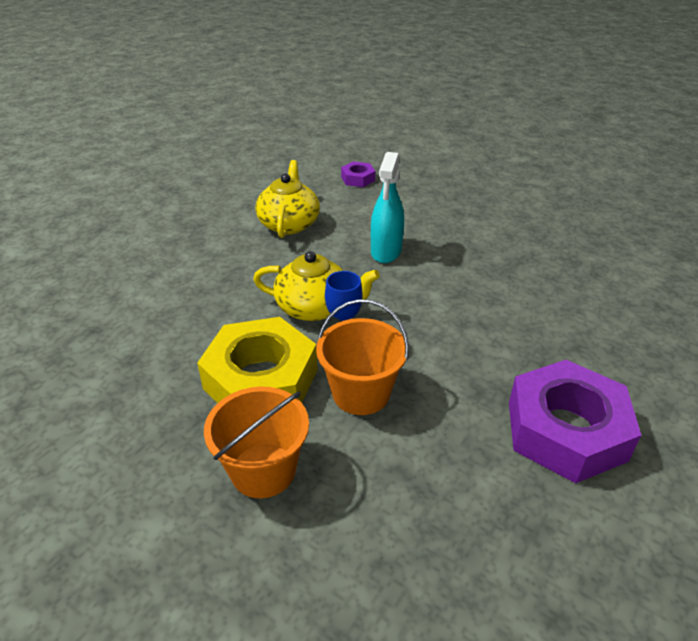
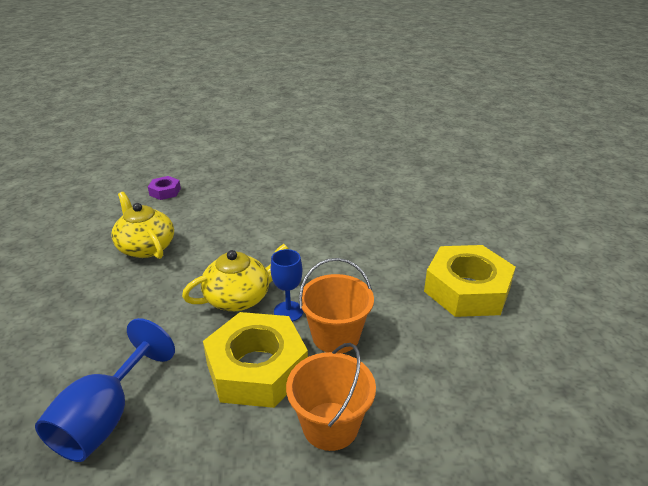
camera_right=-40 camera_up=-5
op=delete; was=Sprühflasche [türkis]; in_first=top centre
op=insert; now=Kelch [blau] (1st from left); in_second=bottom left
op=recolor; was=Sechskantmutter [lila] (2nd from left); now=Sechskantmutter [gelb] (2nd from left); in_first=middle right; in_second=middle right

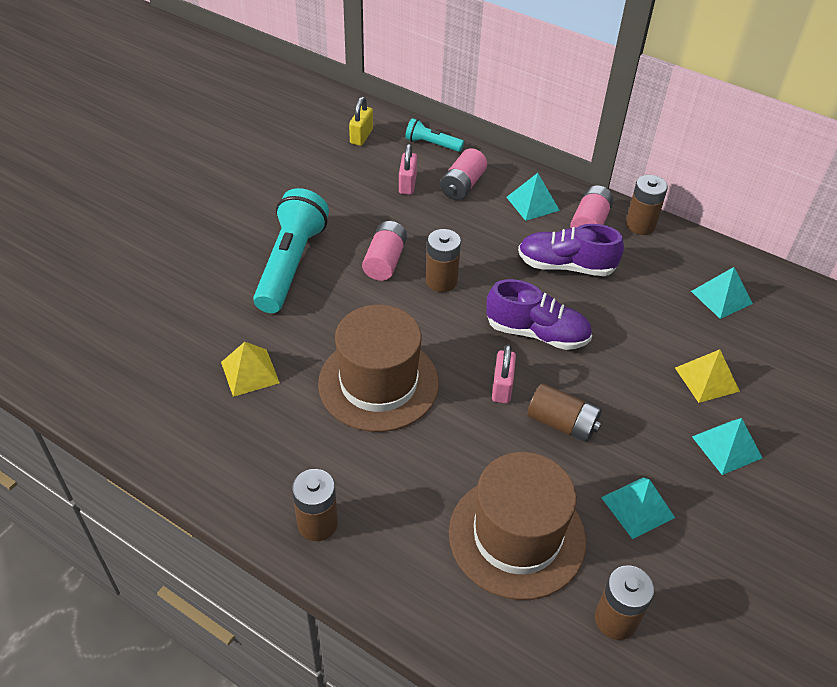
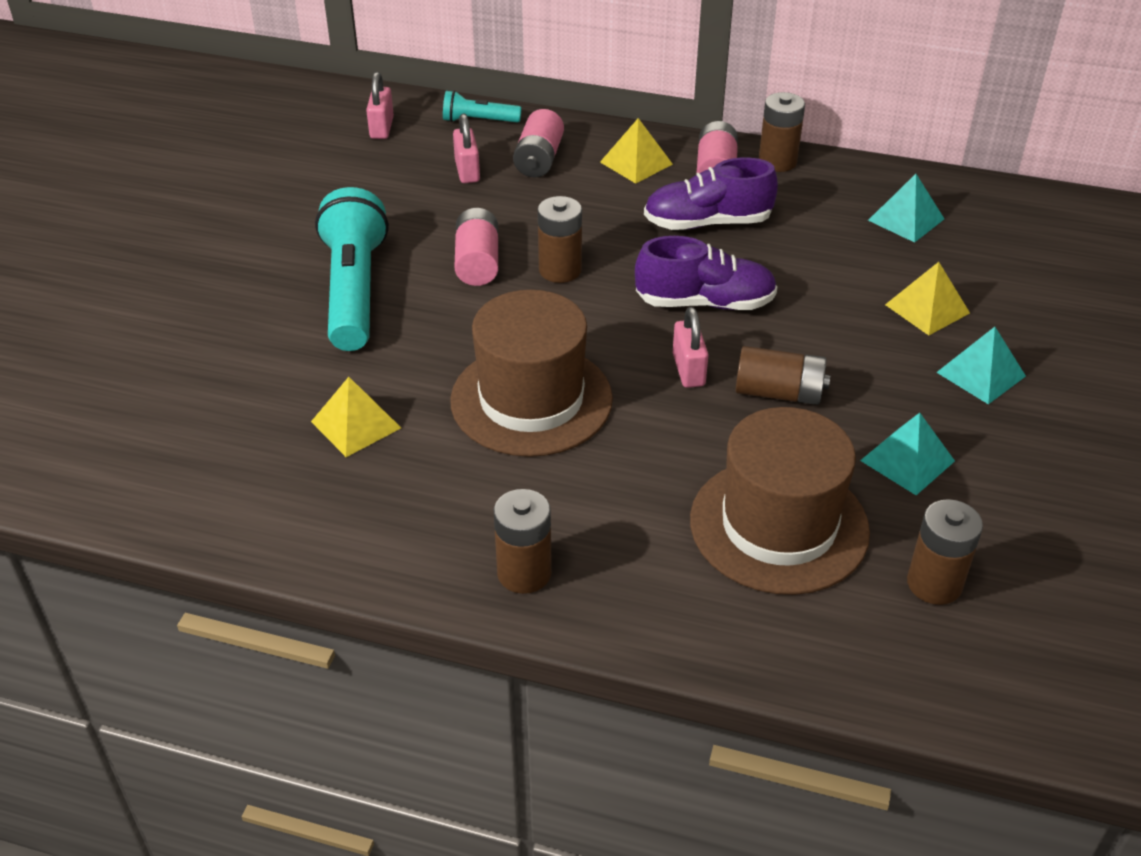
camera_right=-15 camera_up=-5
op=recolor; was=Vorhängeschloss [gelb]; now=Vorhängeschloss [rosa] (1st from left); in_first=top centre; in_second=top left
op=recolor; was=Pyramide [türkis] (1st from left); now=Pyramide [gelb] (2nd from left); in_first=top centre; in_second=top centre

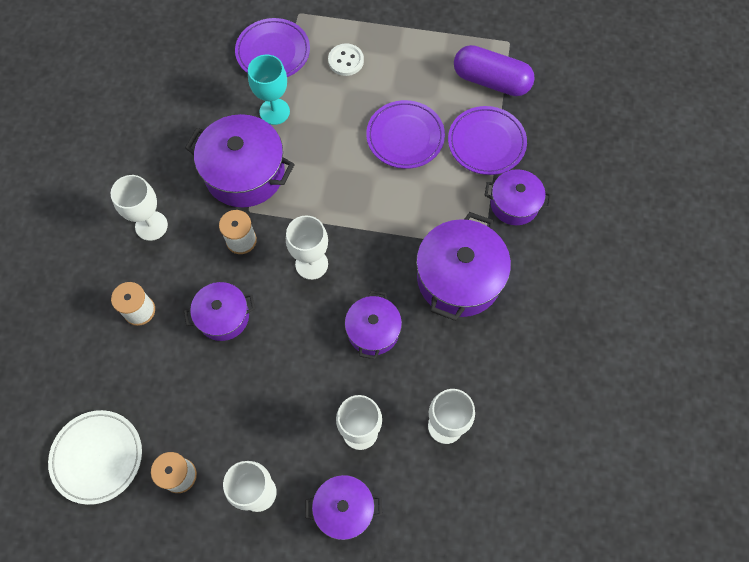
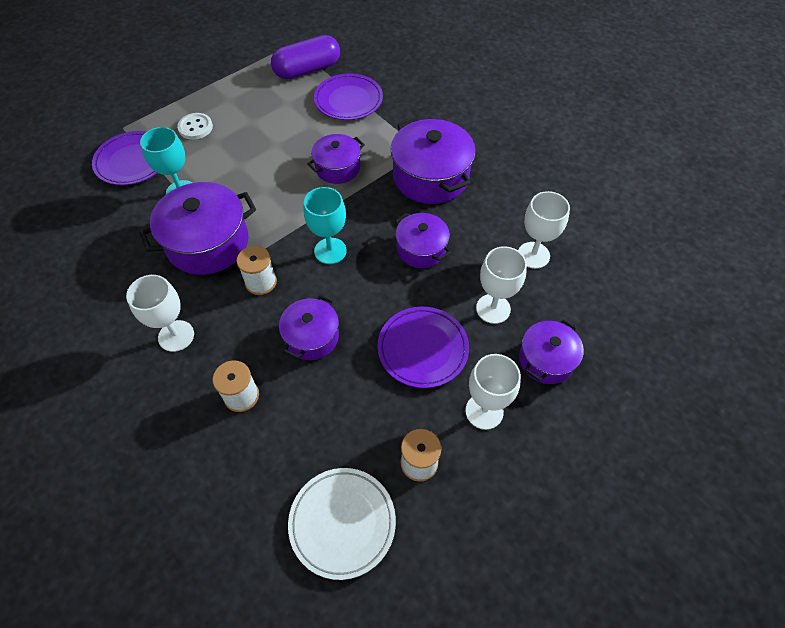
camera_right=-50 camera_up=-10
op=move; was=Teller [lila] (2nd from left in the first image); now=Teller [lila] (3rd from left); in_first=top centre; in_second=centre
op=move; was=Kochtopf [lila] (6th from left in the first image); now=Kochtopf [lila] (3rd from left); in_first=middle right; in_second=top centre
op=recolor; was=Kelch [weiß] (3rd from left); now=Kelch [türkis] (2nd from left); in_first=centre; in_second=centre

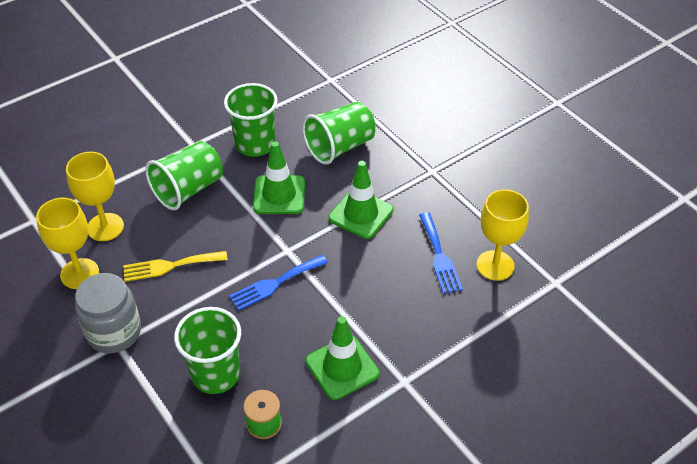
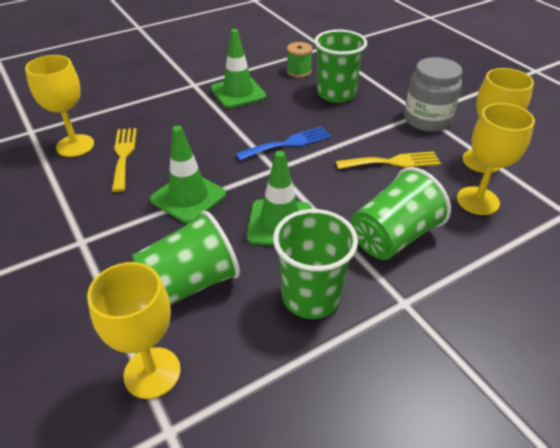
camera_right=-175 camera_up=-5
op=insert; now=Kelch [gelb] (2nd from left); in_second=bottom left
op=recolor; was=Gabel [blau] (2nd from left); now=Gabel [gelb] (1st from left); in_first=centre; in_second=middle left

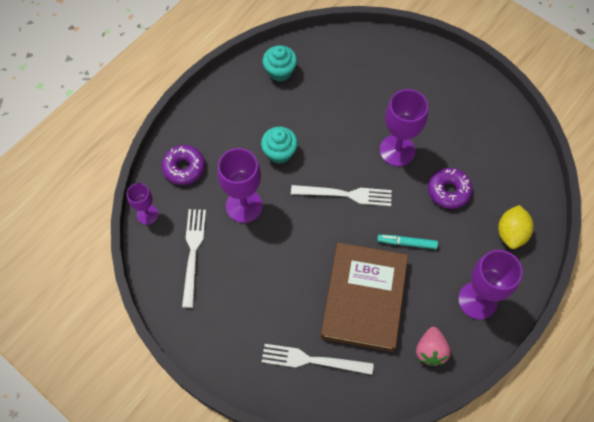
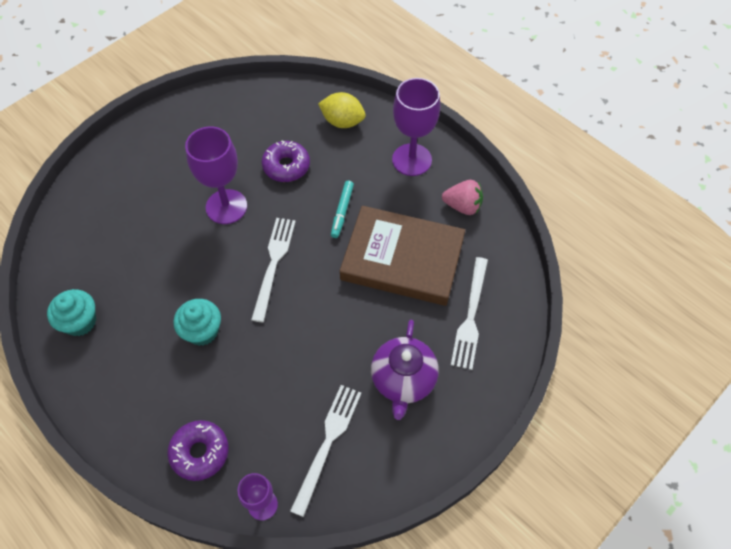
camera_right=-85 camera_up=-5
op=delete; was=Kelch [lila] (2nd from left); in_first=centre
op=insert; now=Teekanne [lila]; in_second=bottom centre
op=rotate; was=Gabel [weiß] (1st from left in the first image); in_first=middle left; in_second=bottom centre; clockwise=105

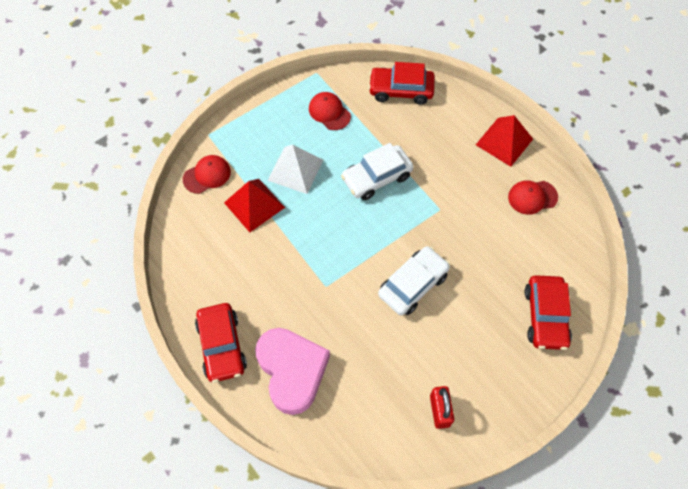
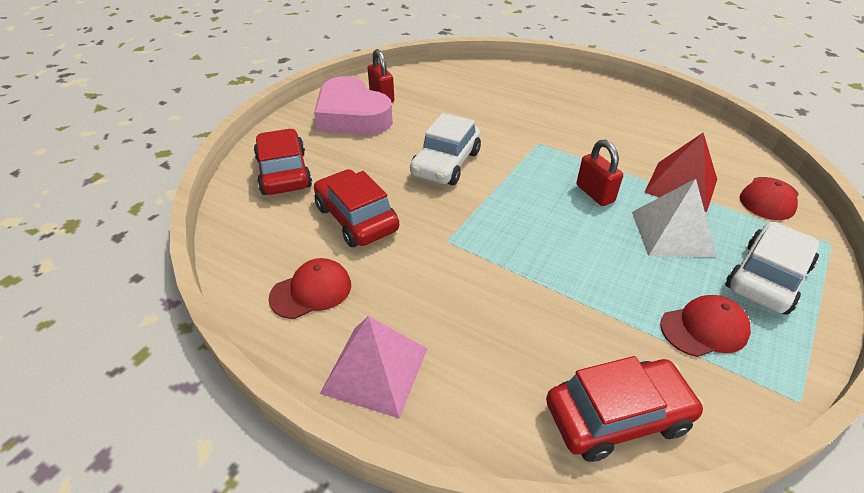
camera_right=160 camera_up=-20
op=insert; now=Vorhängeschloss [rot] (2nd from left); in_second=middle right
op=move; was=Auto [rot] (1st from left in the first image); now=Auto [rot] (2nd from left); in_first=bottom left; in_second=centre
op=move; was=Herz [rosa]; in_first=bottom centre; in_second=top centre
op=move; was=Auto [weiß] (1st from left in the first image); now=Auto [weiß] (2nd from left); in_first=centre; in_second=middle right
op=recolor; was=Pyramide [rot] (2nd from left); now=Pyramide [rosa]; in_first=top right; in_second=bottom centre
op=rotate; was=Kappe [rot] (2nd from left); in_first=top centre; in_second=middle right; clockwise=-45

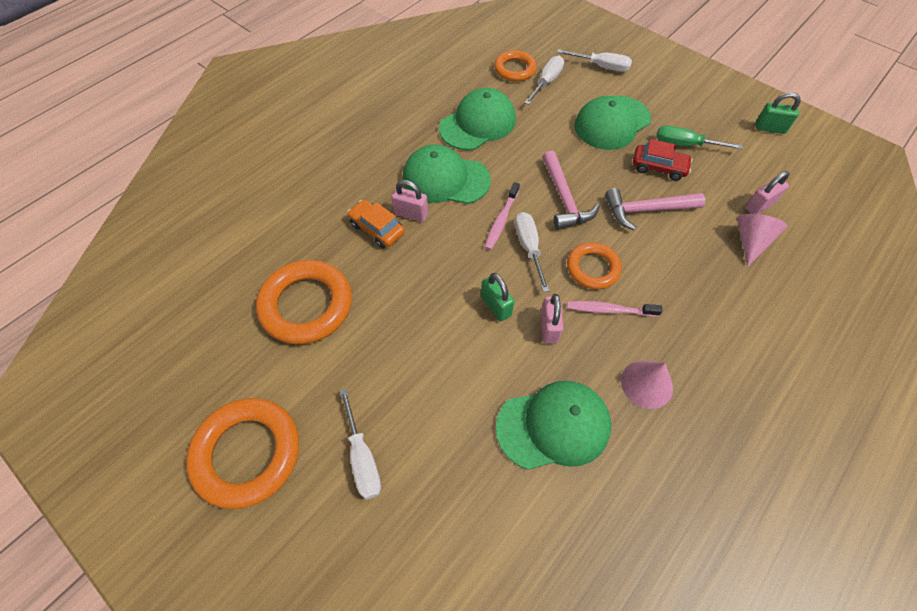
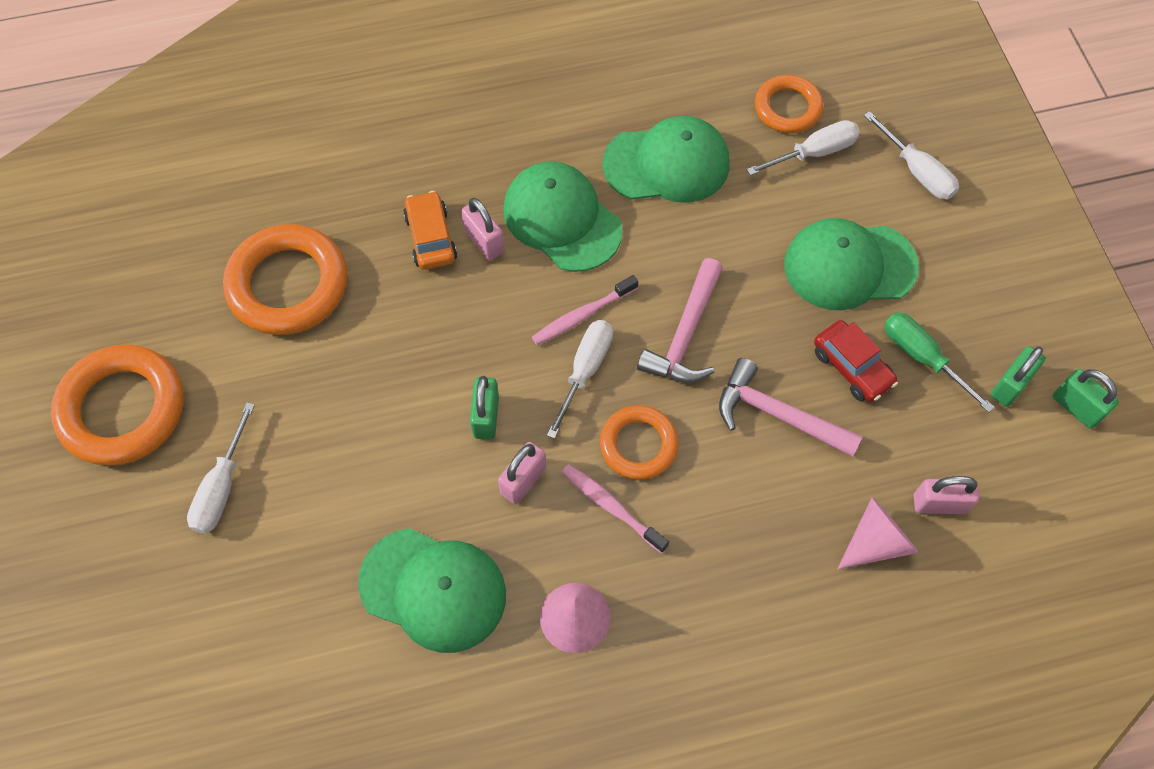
camera_right=35 camera_up=5
op=insert; now=Vorhängeschloss [grün] (2nd from left); in_second=middle right

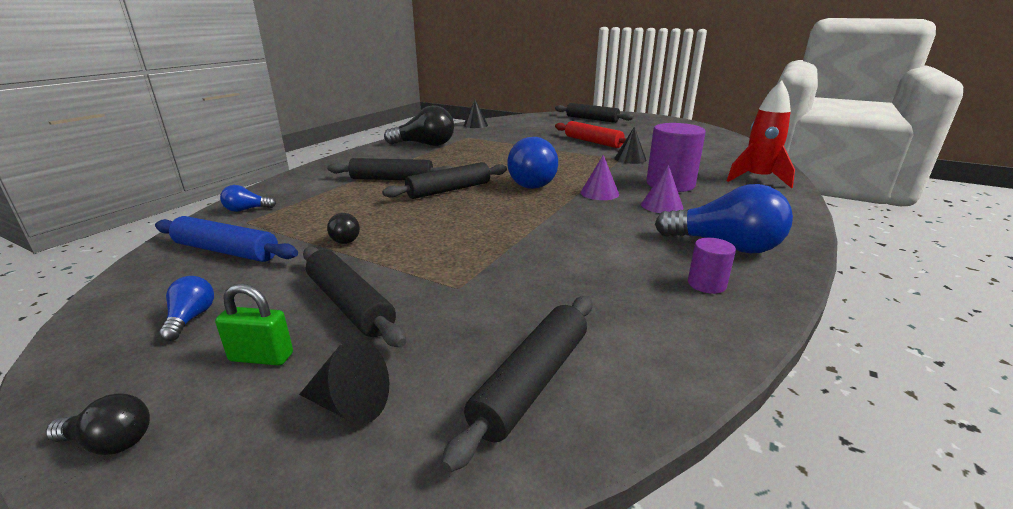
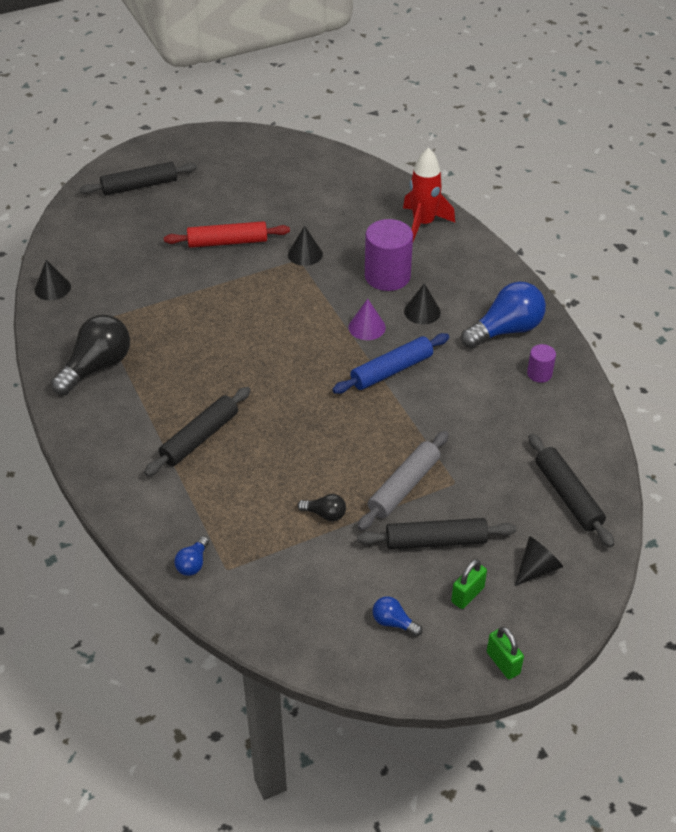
camera_right=-55 camera_up=20
op=delete; was=Nudelholz [schwarz] (3rd from left); in_first=centre
op=delete; was=Glühbirne [blau] (3rd from left); in_first=top centre
op=insert; now=Nudelholz [grau]; in_second=centre
op=move; was=Nudelholz [blau]; in_first=middle left; in_second=centre
op=replace; was=Glühbirne [schwarz] (1st from left); now=Vorhängeschloss [grün] (2nd from left); in_first=bottom left; in_second=bottom right
op=recolor; was=Kegel [lila] (2nd from left); now=Kegel [schwarz] (3rd from left); in_first=centre; in_second=centre

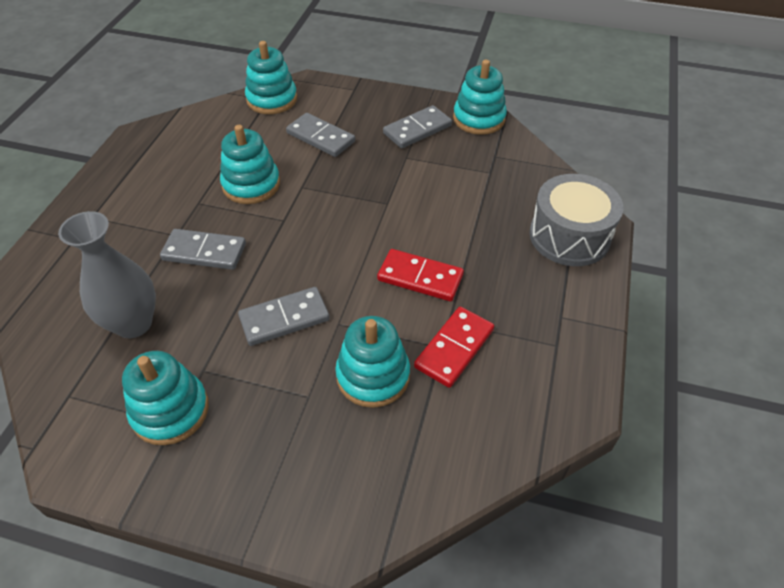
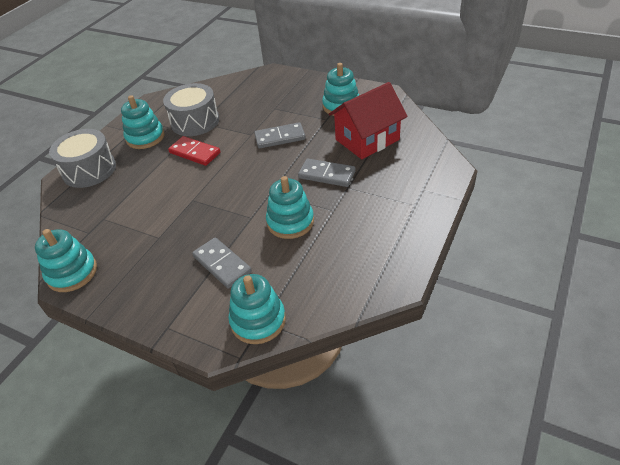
camera_right=-165 camera_up=-5
op=delete; was=Dominostein [grau] (4th from left); in_first=top centre
op=move; was=Stapelspielzeug [türkis] (4th from left in the first image); now=Stapelspielzeug [türkis] (2nd from left); in_first=centre; in_second=top left
op=replace; was=Vase [grau]; now=Haus [rot]; in_first=middle left; in_second=top centre
op=replace; was=Dominostein [rot] (2nd from left); now=Trommel [grau] (2nd from left); in_first=centre; in_second=top left

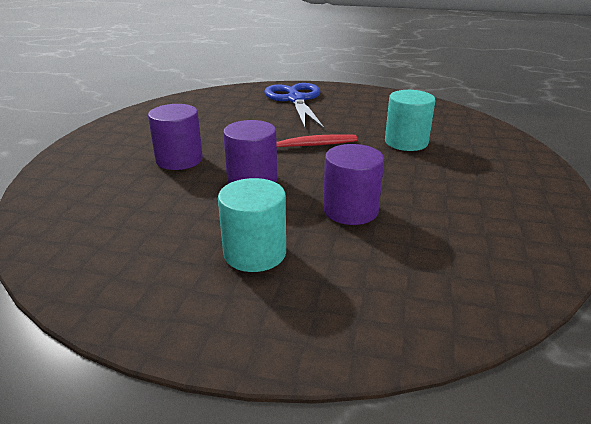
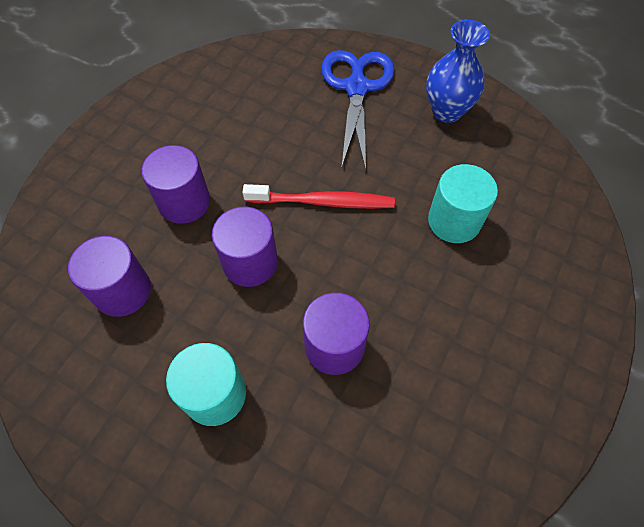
camera_right=15 camera_up=30
op=insert; now=Vollzylinder [lila] (1st from left); in_second=middle left
op=insert; now=Vase [blau]; in_second=top right

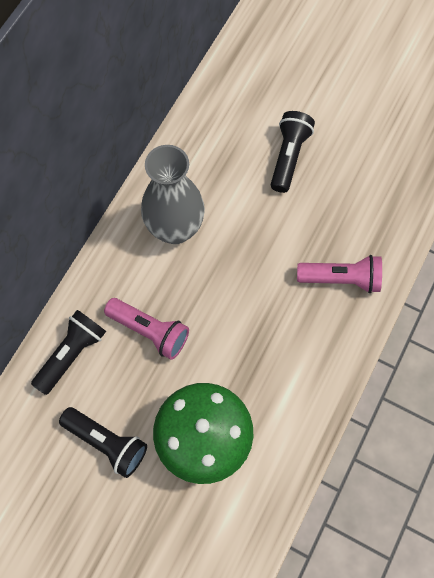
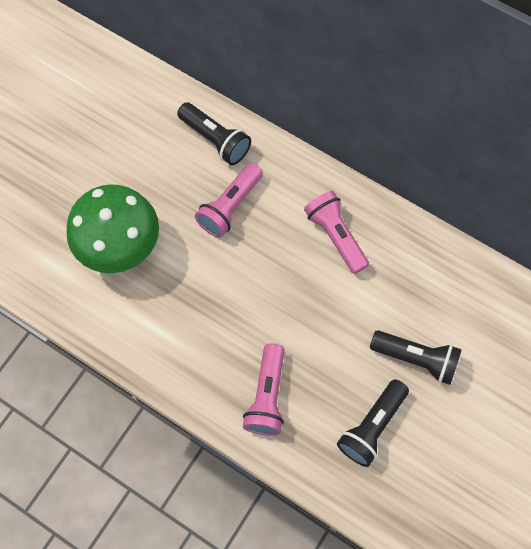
camera_right=95 camera_up=0
op=move; was=Taschenlampe [schwarz] (2nd from left); in_first=bottom left; in_second=bottom right
op=replace; was=Vase [grau]; now=Taschenlampe [rosa] (3rd from left); in_first=centre; in_second=centre

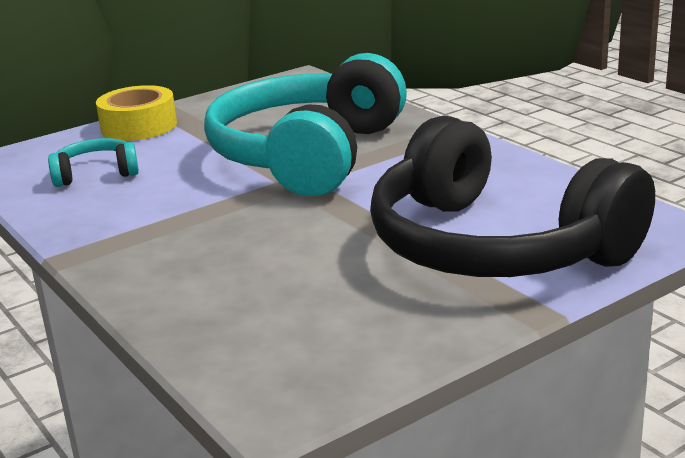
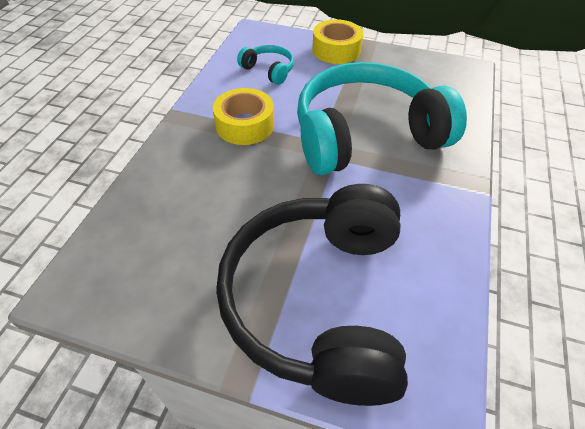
camera_right=50 camera_up=25
op=insert; now=Klebeband [gelb] (1st from left); in_second=top centre

